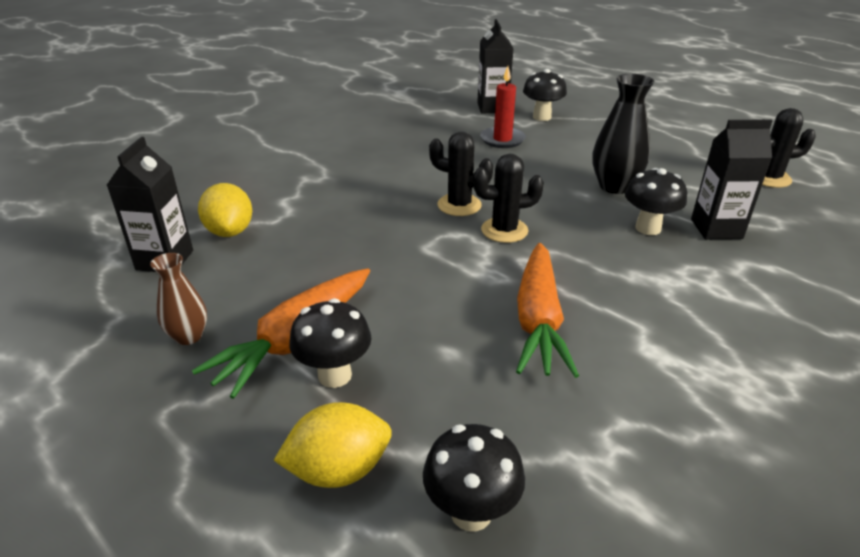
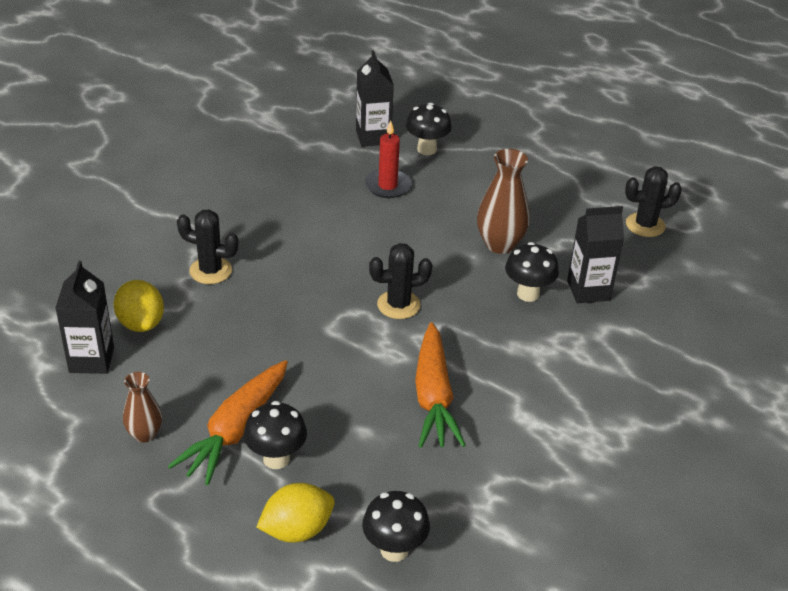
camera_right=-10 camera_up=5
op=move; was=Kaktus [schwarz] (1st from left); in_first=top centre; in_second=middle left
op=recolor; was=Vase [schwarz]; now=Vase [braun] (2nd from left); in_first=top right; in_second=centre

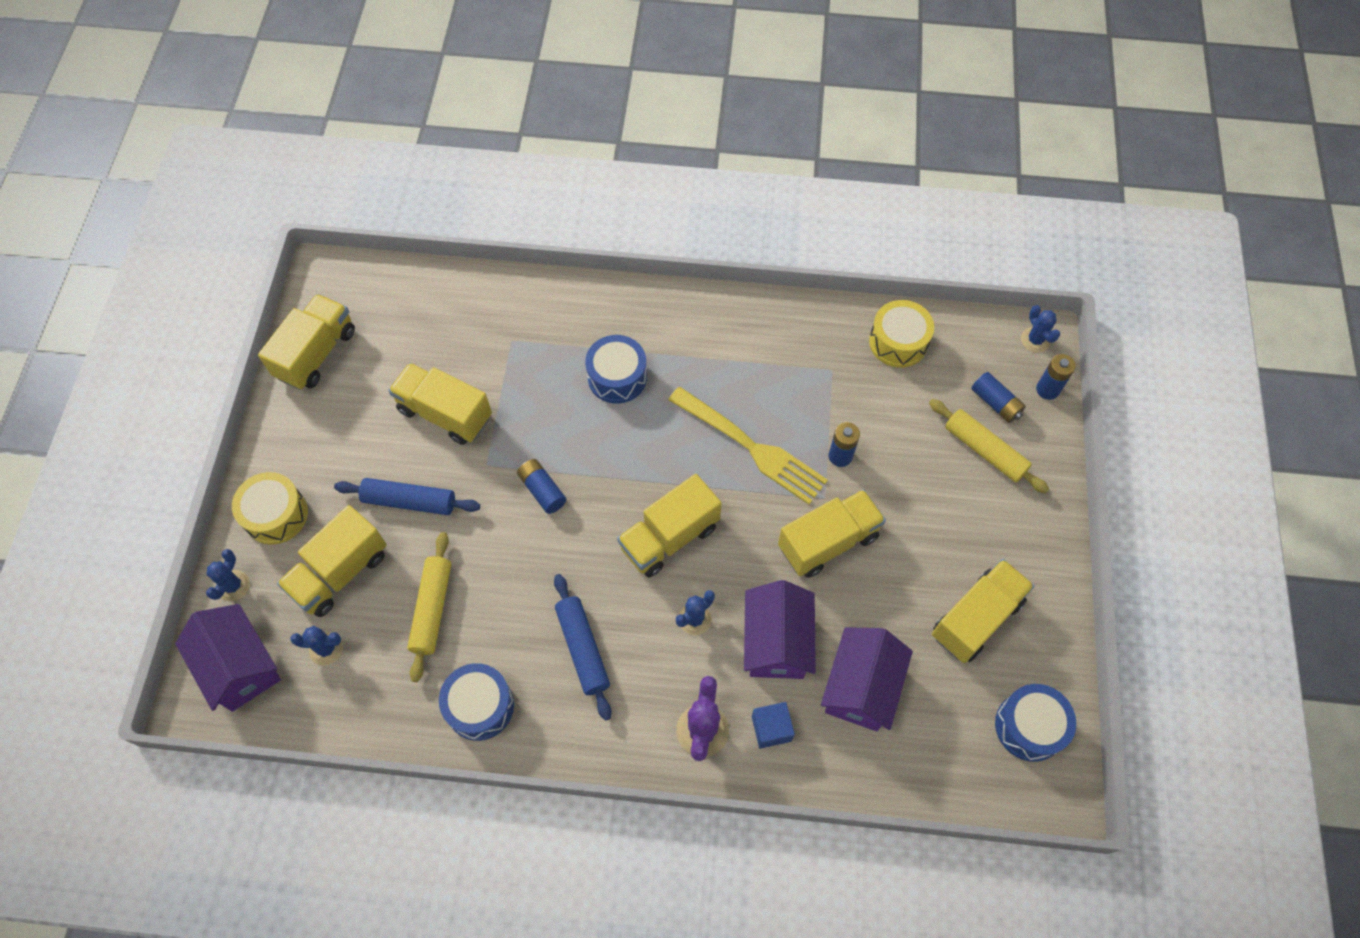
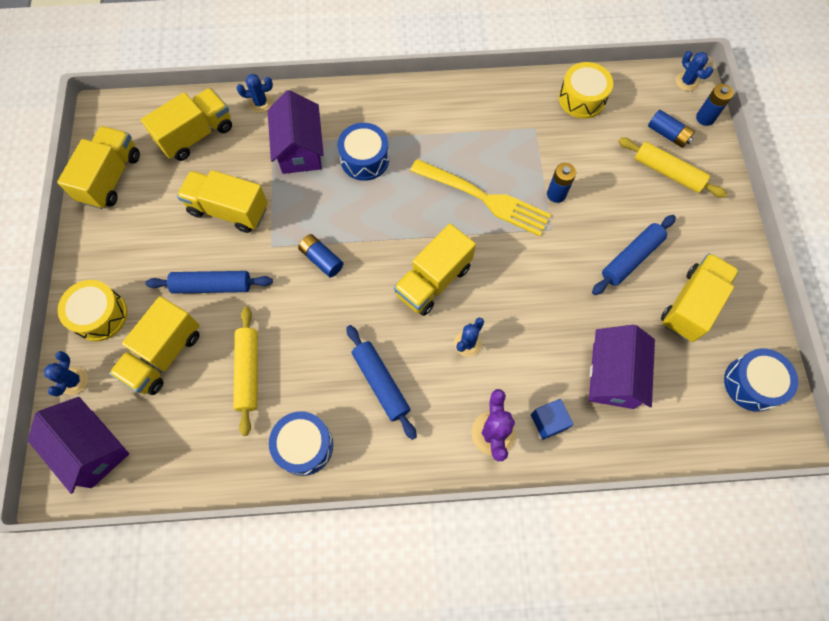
camera_right=-10 camera_up=5
op=insert; now=Nudelholz [blau] (3rd from left); in_second=middle right
op=move; was=Kaktus [blau] (2nd from left); in_first=bottom left; in_second=top left
op=move; was=Haus [lila] (2nd from left); in_first=bottom centre; in_second=top centre
op=move; was=Lastwagen [gelb] (5th from left in the first image); now=Lastwagen [gelb] (3rd from left); in_first=centre; in_second=top left

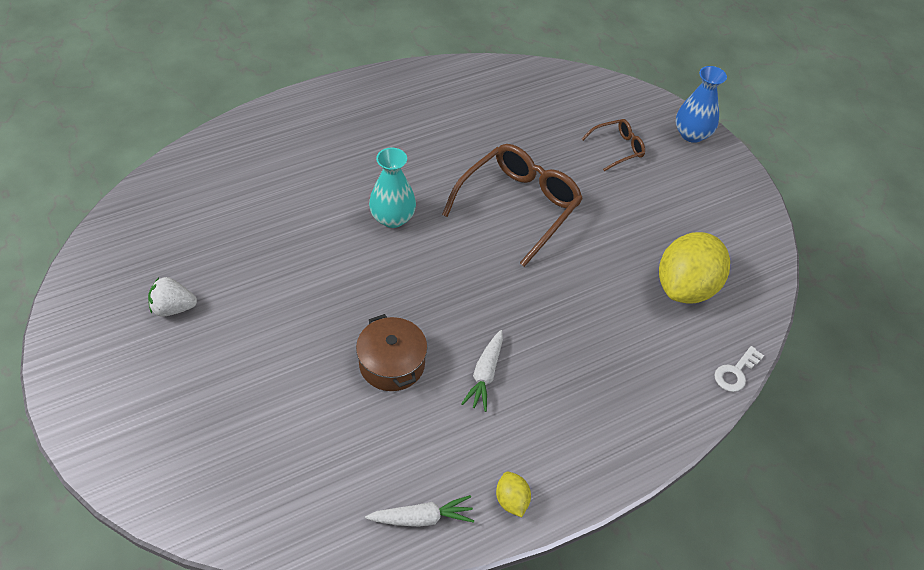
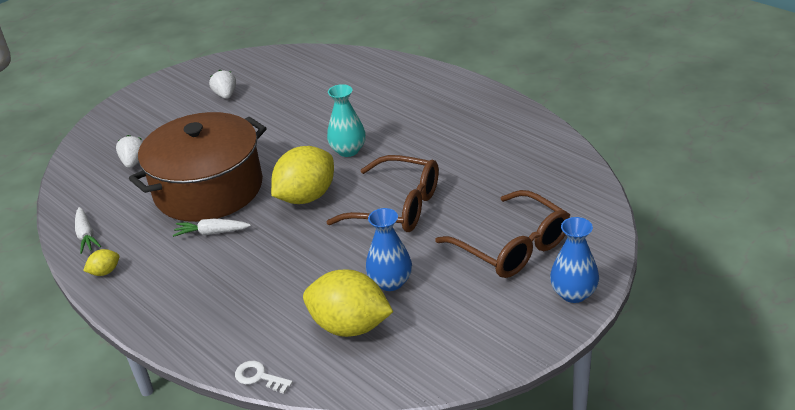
camera_right=80 camera_up=-15
op=insert; now=Erdbeere [weiß] (1st from left); in_second=middle left
op=insert; now=Zitrone [gelb] (2nd from left); in_second=centre
op=insert; now=Vase [blau] (1st from left); in_second=centre
op=resize; was=Kochtopf [braun]; in_first=centre; in_second=middle left; ratio=2.19
op=resize; was=Brille [braun] (2nd from left); in_first=top centre; in_second=centre; ratio=1.97

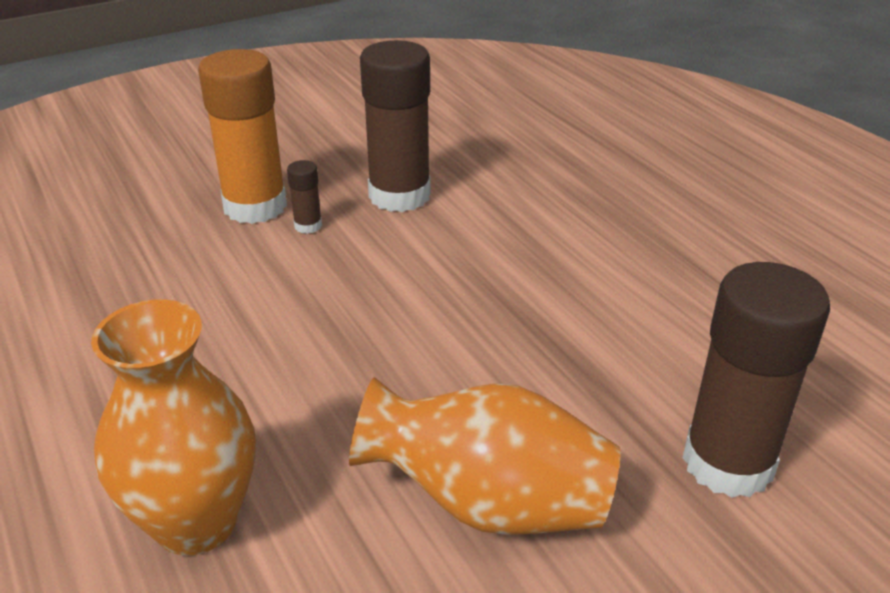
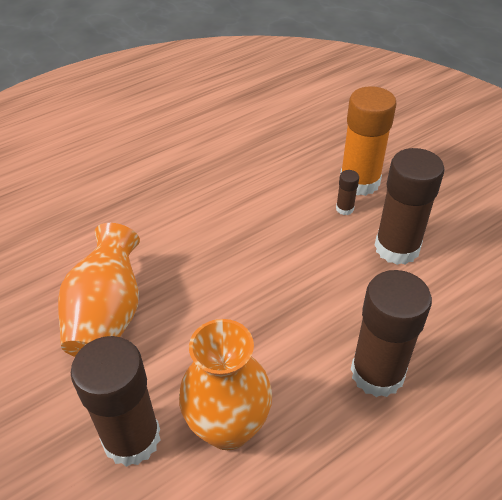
camera_right=85 camera_up=10
op=insert; now=Klebestift [braun] (3rd from left); in_second=middle right
op=move; was=Vase [orange] (1st from left in the first image); now=Vase [orange] (2nd from left); in_first=bottom left; in_second=bottom centre

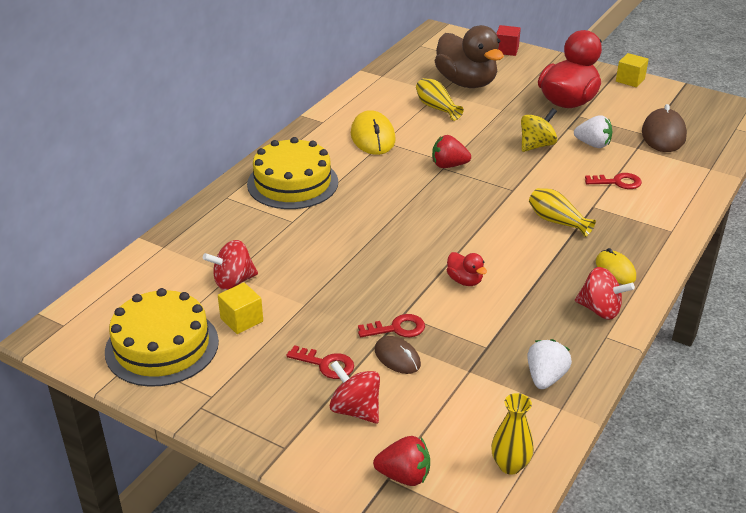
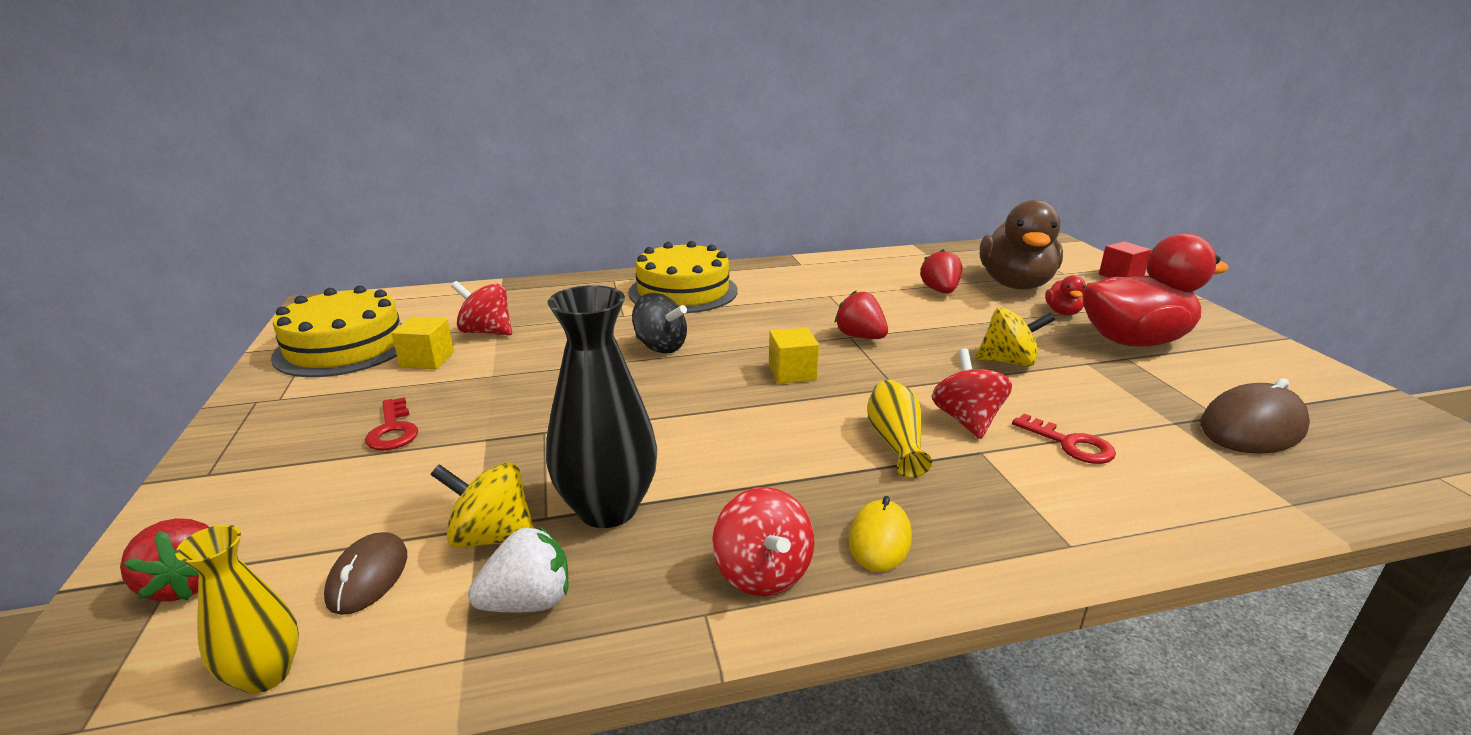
camera_right=45 camera_up=-10
op=delete; was=Computermaus [gelb] (1st from left); in_first=top centre
op=delete; was=Schlüssel [rot] (2nd from left); in_first=centre
op=delete; was=Erdbeere [weiß] (2nd from left); in_first=top right
op=insert; now=Kreisel [gelb] (1st from left); in_second=bottom left
op=insert; now=Vase [schwarz]; in_second=centre
op=insert; now=Kreisel [schwarz]; in_second=centre
op=move; was=Kreisel [rot] (2nd from left in the first image); now=Kreisel [rot] (3rd from left); in_first=bottom centre; in_second=centre
op=move; was=Computermaus [braun] (1st from left); in_first=bottom centre; in_second=bottom left
op=move; was=Ente [rot] (1st from left); in_first=centre; in_second=middle right
op=move; was=Kubus [gelb] (2nd from left); in_first=top right; in_second=centre
op=replace; was=Vase [gelb] (1st from left); now=Erdbeere [rot] (3rd from left); in_first=top centre; in_second=centre

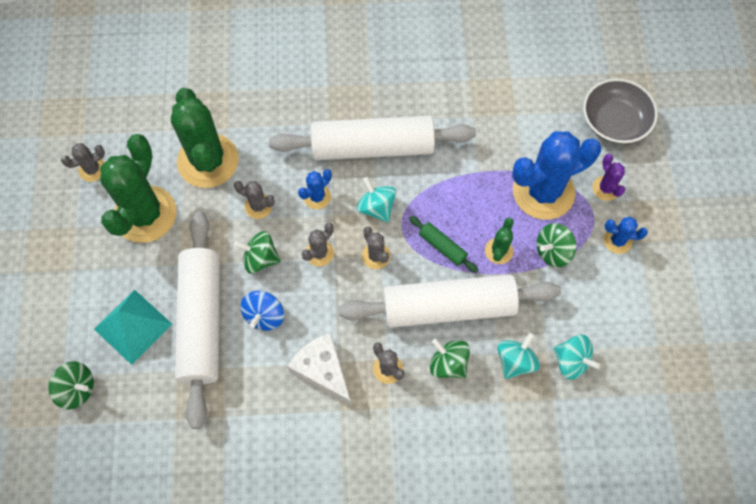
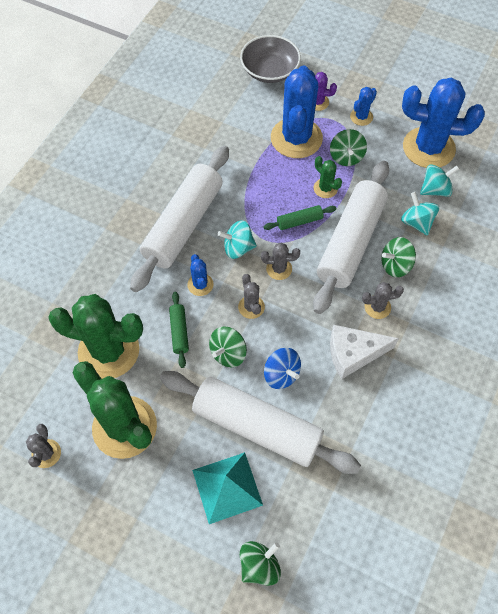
camera_right=-60 camera_up=-5
op=insert; now=Kaktus [blau] (4th from left); in_second=top right
op=replace; was=Kaktus [grau] (2nd from left); now=Nudelholz [grün] (1st from left); in_first=centre; in_second=centre

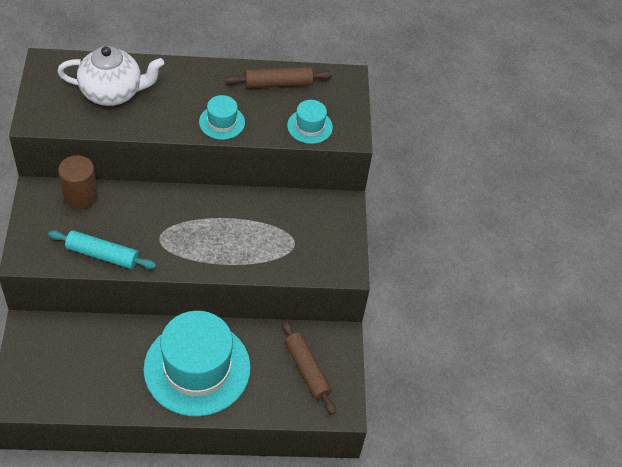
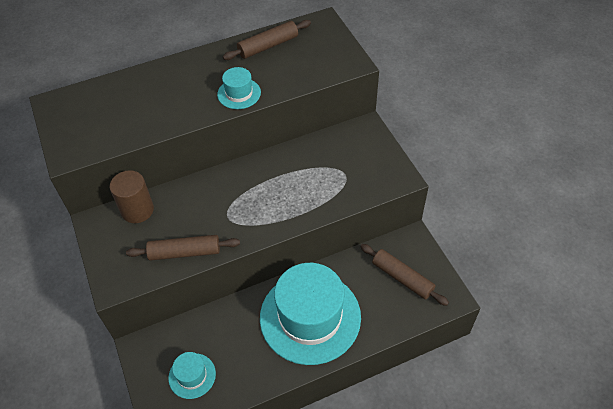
camera_right=-15 camera_up=0
op=delete; was=Teekanne [weiß]; in_first=top left
op=move; was=Hut [türkis] (3rd from left in the first image); now=Hut [türkis] (1st from left); in_first=top centre; in_second=bottom left
op=recolor; was=Nudelholz [türkis]; now=Nudelholz [braun] (1st from left); in_first=middle left; in_second=middle left

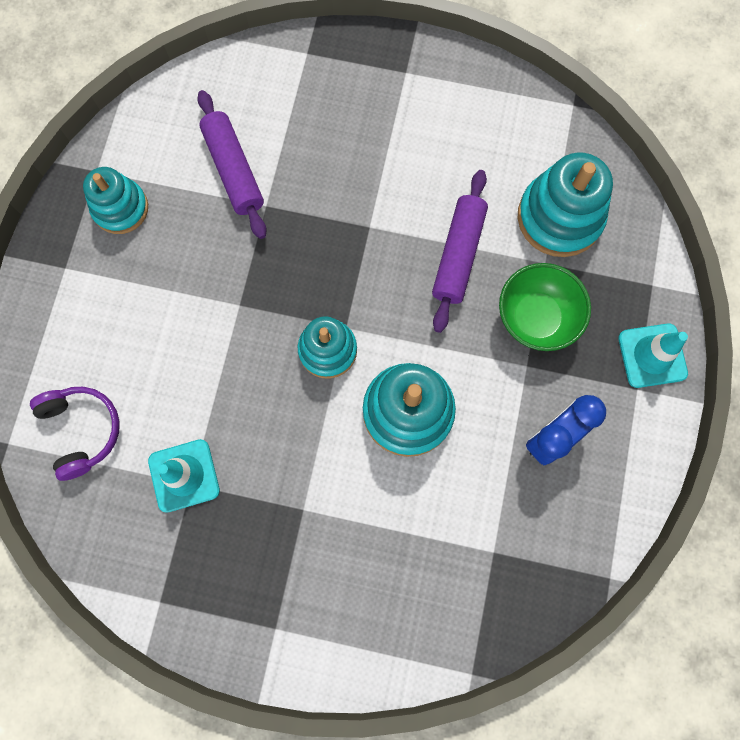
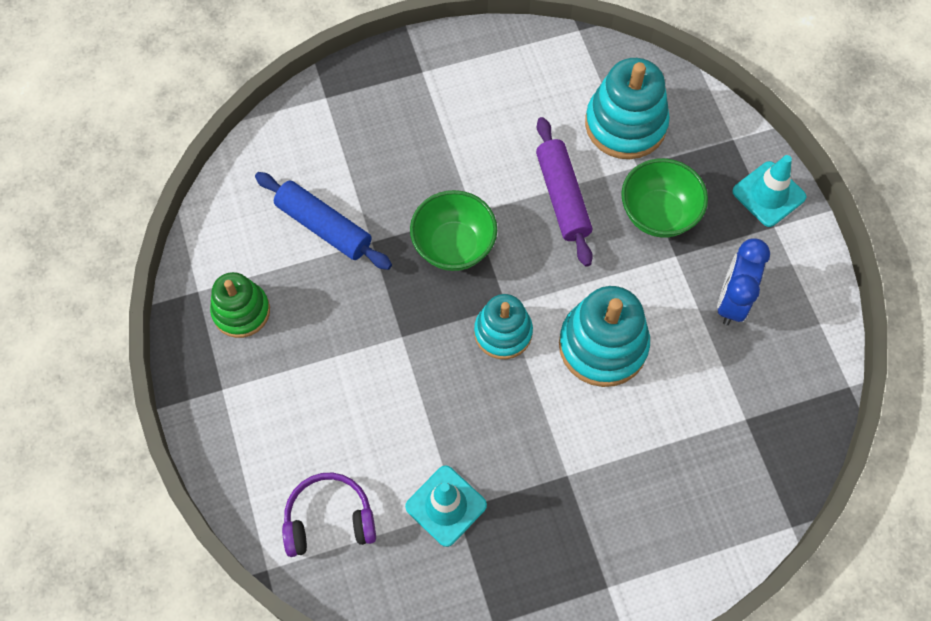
camera_right=-30 camera_up=-10
op=insert; now=Schüssel [grün] (1st from left); in_second=centre
op=recolor; was=Stapelspielzeug [türkis] (1st from left); now=Stapelspielzeug [grün]; in_first=top left; in_second=middle left
op=recolor; was=Nudelholz [lila] (1st from left); now=Nudelholz [blau]; in_first=top left; in_second=centre
op=rotate; was=Kopfhörer [lila]; in_first=middle left; in_second=bottom centre; clockwise=-45

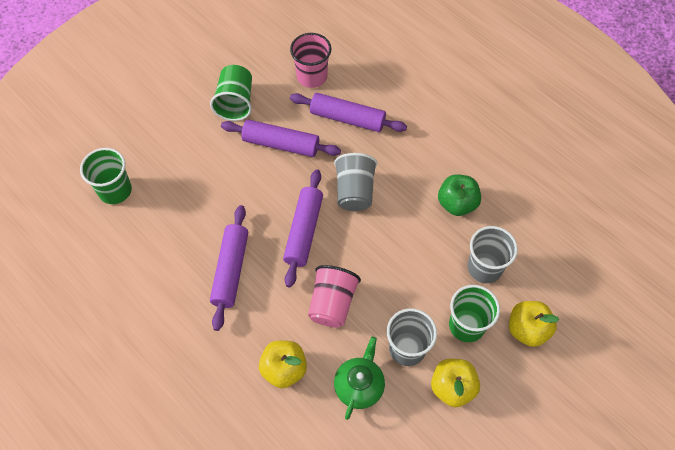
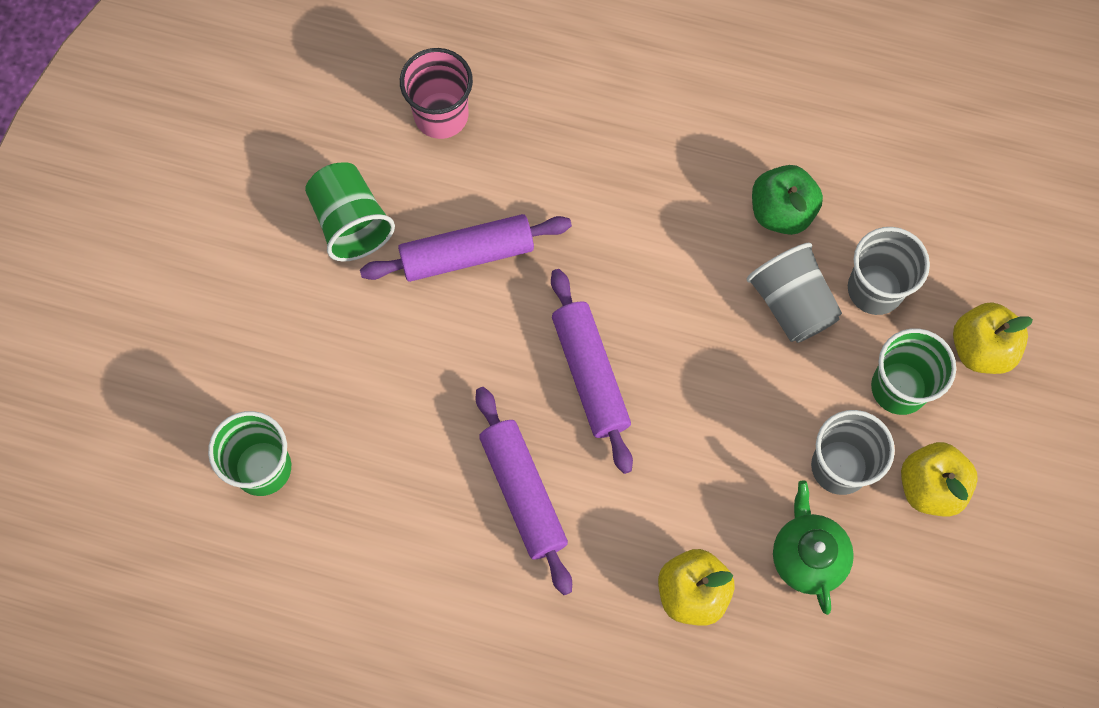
camera_right=-30 camera_up=10
op=delete; was=Nudelholz [lila] (4th from left); in_first=top centre
op=delete; was=Becher [rosa] (2nd from left); in_first=centre
op=move; was=Becher [grau] (1st from left); in_first=centre; in_second=middle right

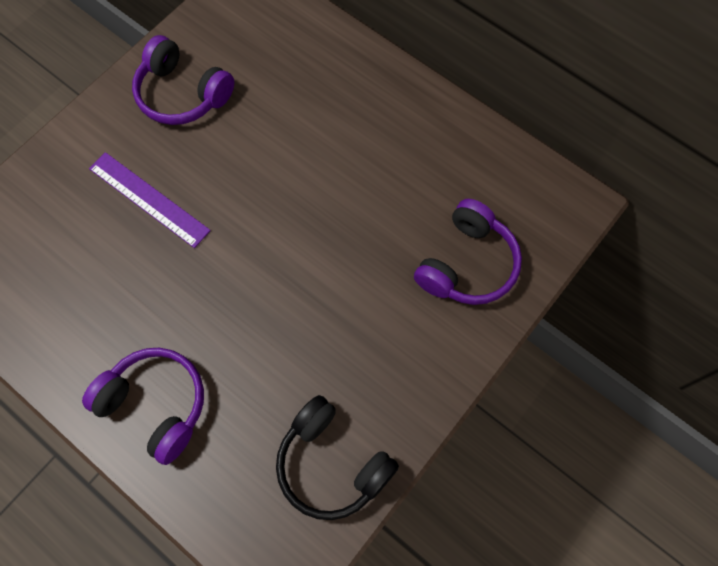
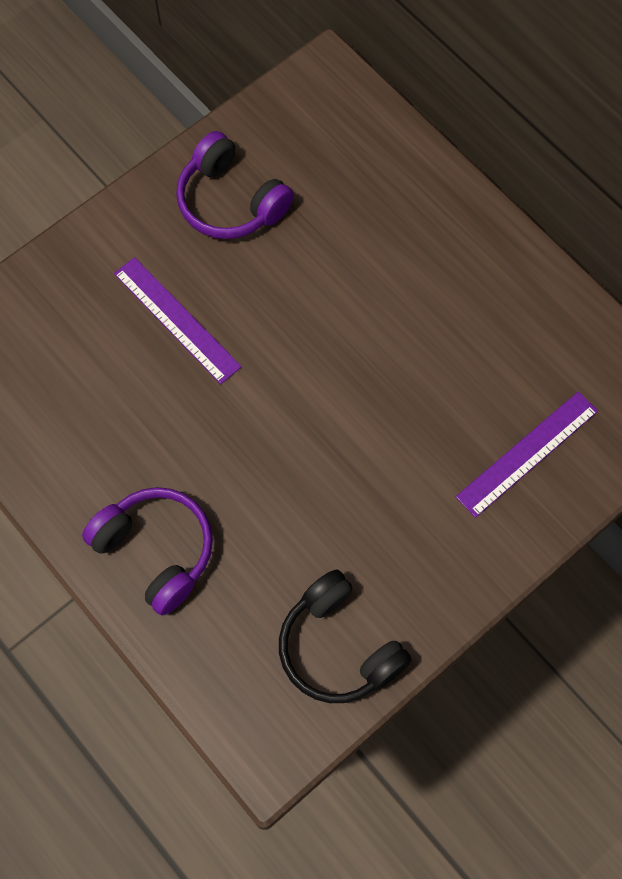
camera_right=10 camera_up=0
op=replace; was=Kopfhörer [lila] (3rd from left); now=Lineal [lila] (2nd from left); in_first=centre; in_second=middle right

